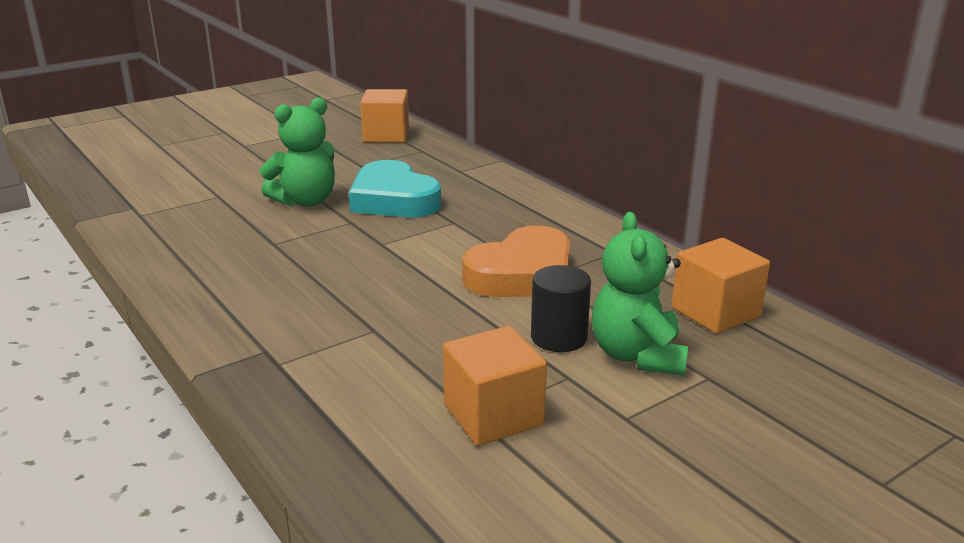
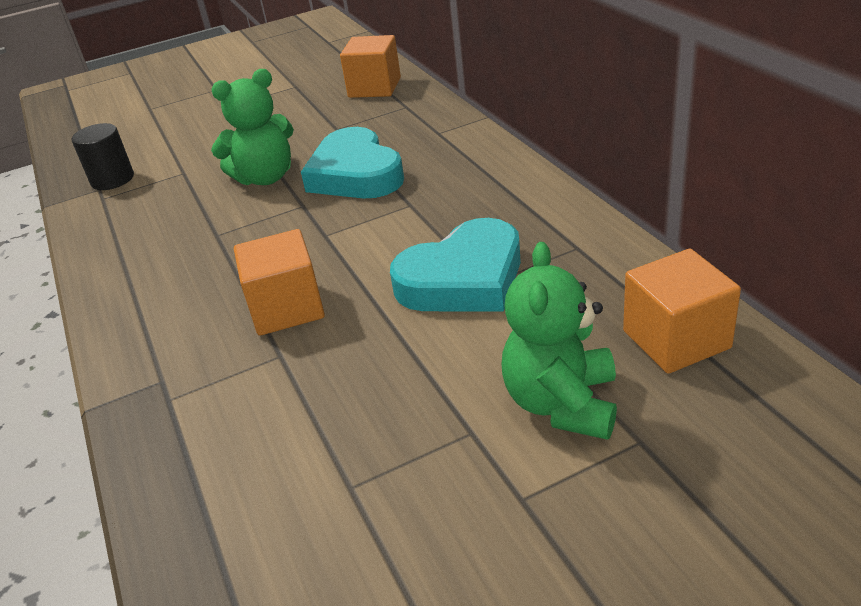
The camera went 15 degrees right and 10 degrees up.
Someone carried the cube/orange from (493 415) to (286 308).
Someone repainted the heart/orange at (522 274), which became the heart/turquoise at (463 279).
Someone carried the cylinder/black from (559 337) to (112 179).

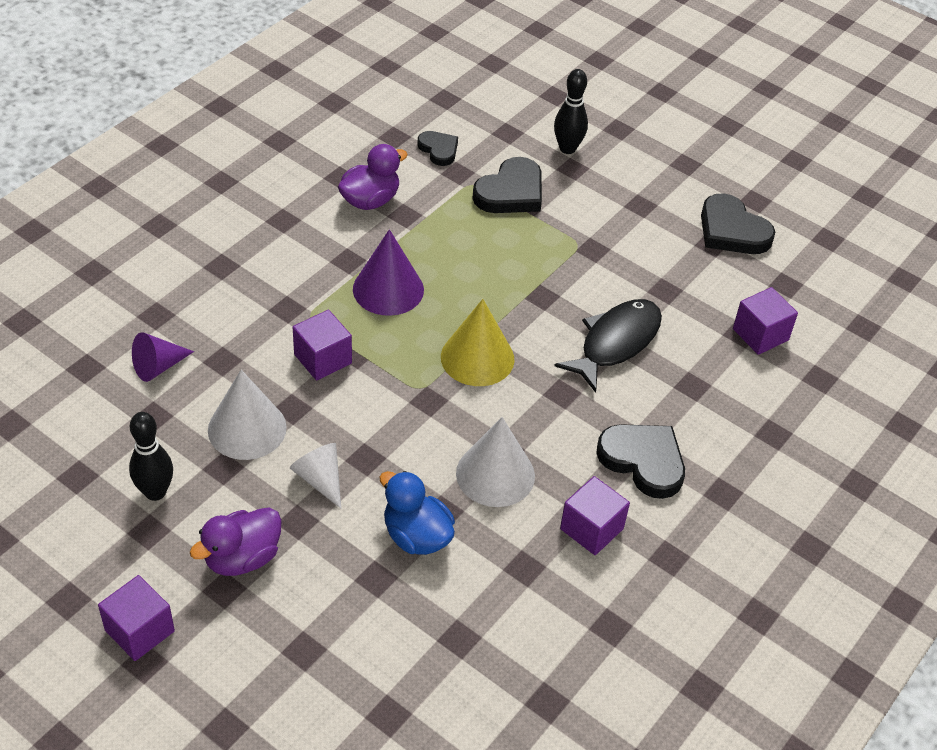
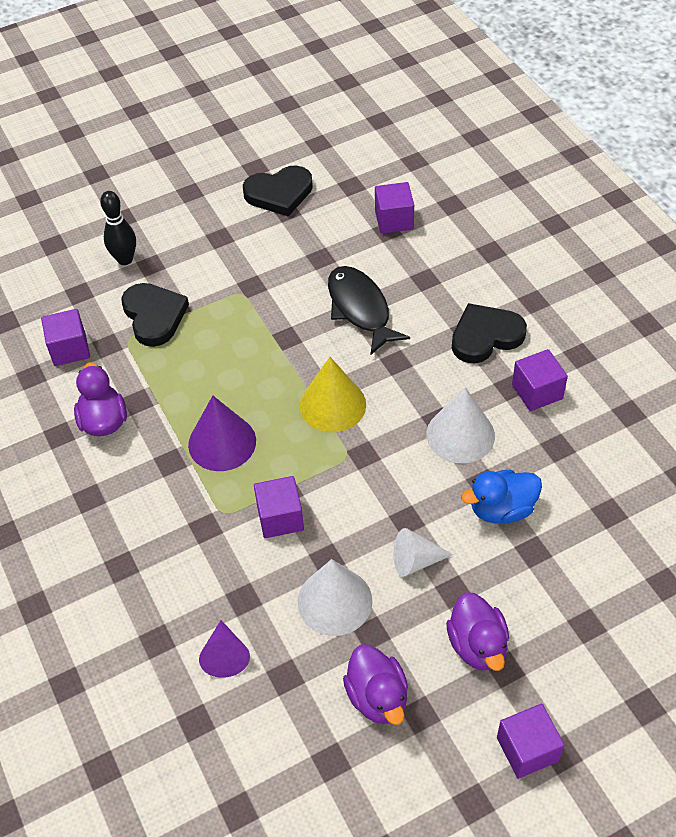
The camera went 60 degrees left and 5 degrees up.
Someone swapped the bowling pin/black at (155 492) for the duck/purple at (377 697).
Someone swapped the heart/black at (439 150) for the cube/purple at (69 349).

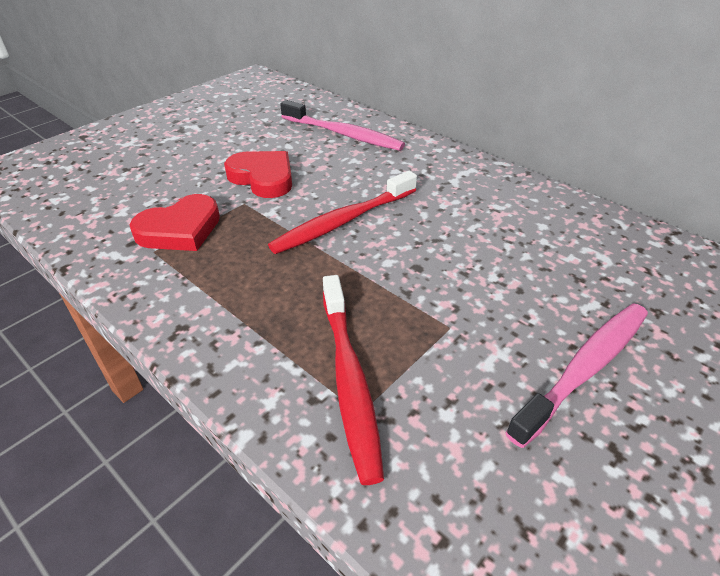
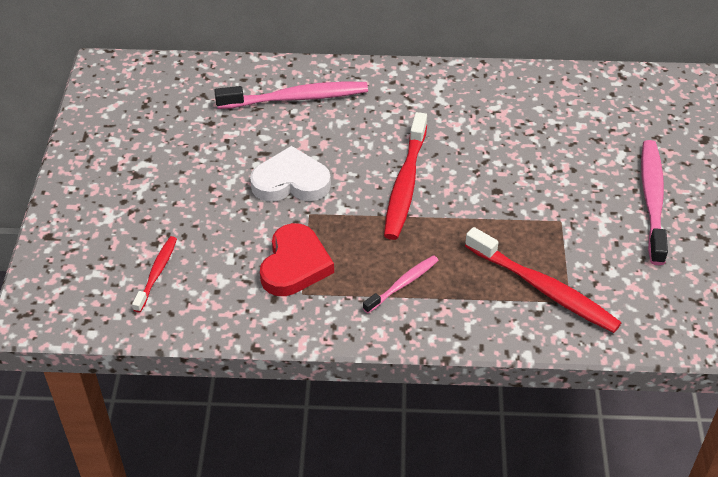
The camera went 40 degrees left and 5 degrees up.
Someone repainted the heart/red at (263 178), which became the heart/white at (291 182).
Someone put down the toothbrush/red at (157 273).
Someone put down the toothbrush/pink at (403 284).

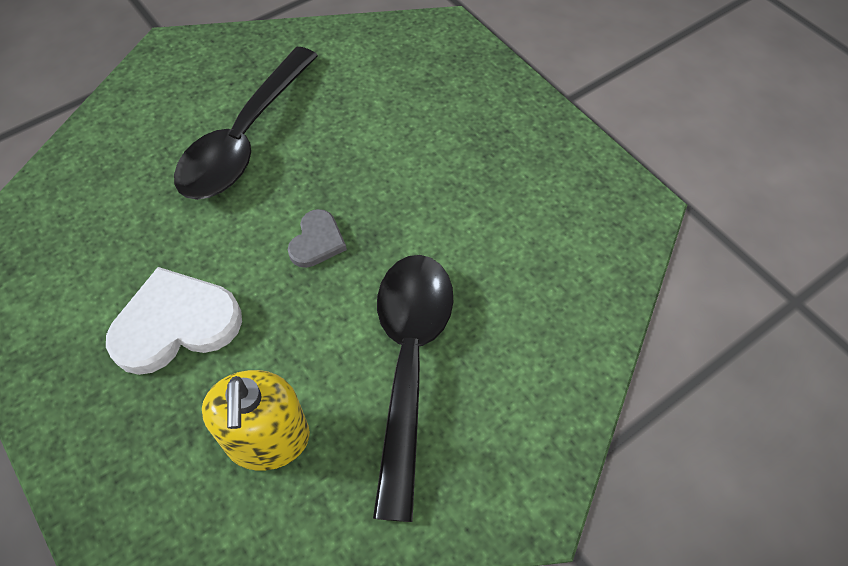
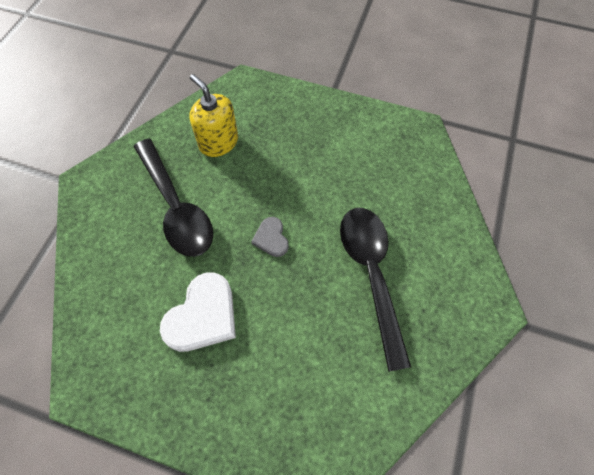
The camera went 145 degrees right and 5 degrees up.
Someone carried the heart/white from (175 324) to (203 315).

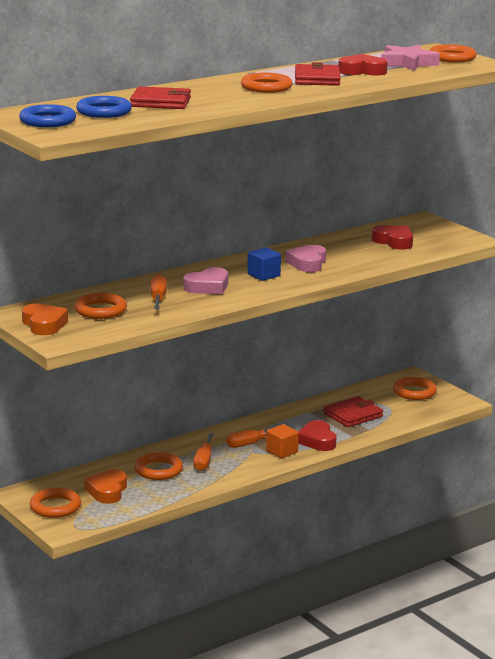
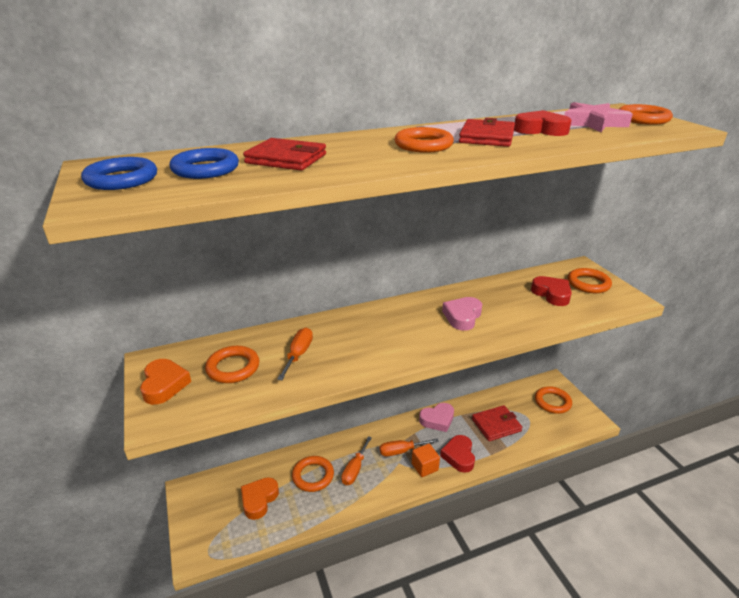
The camera went 15 degrees right and 10 degrees up.
Someone carried the ring/orange from (55 507) to (588 284).
Someone carried the heart/pink from (208 287) to (437 420).
Someone took away the cube/blue at (263 275).

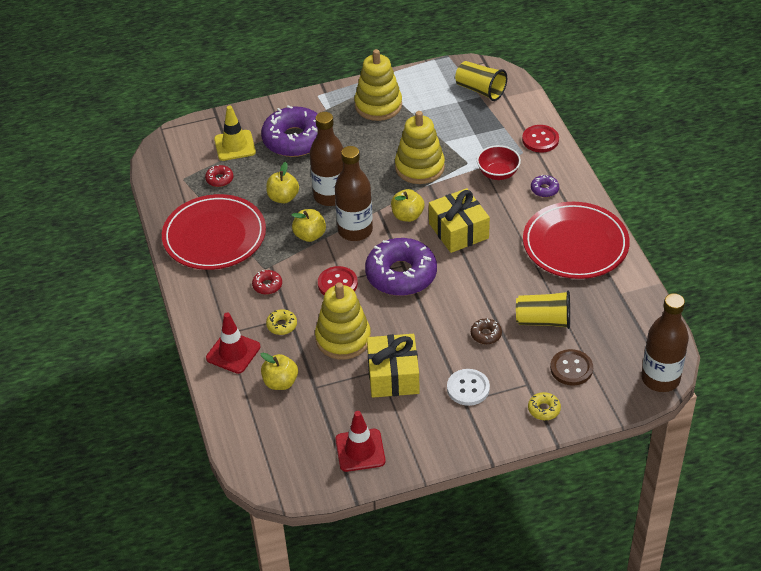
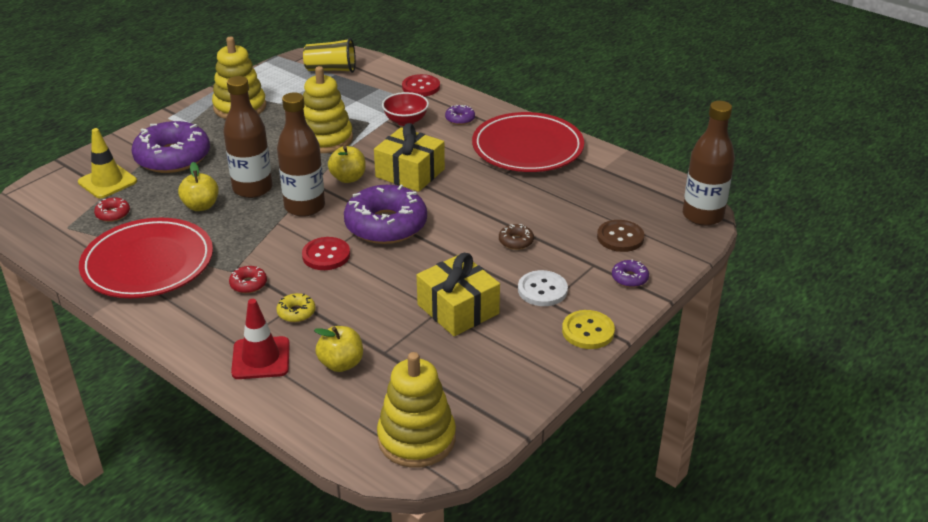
The camera went 35 degrees left and 10 degrees down.
Someone took away the apple/yellow at (310 235).
Someone carried the stacking toy/yellow from (343 338) to (416 438).
Someone took away the traffic cone/red at (360 450).
Someone took away the cup/yellow at (543 321).
Someone repainted the donut/yellow at (544 409), which became the donut/purple at (629 278).
Someone put down the button/yellow at (588 331).

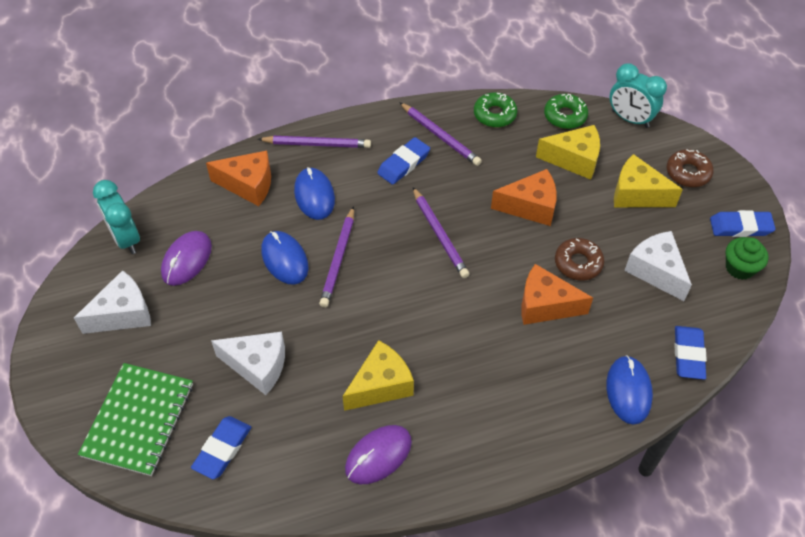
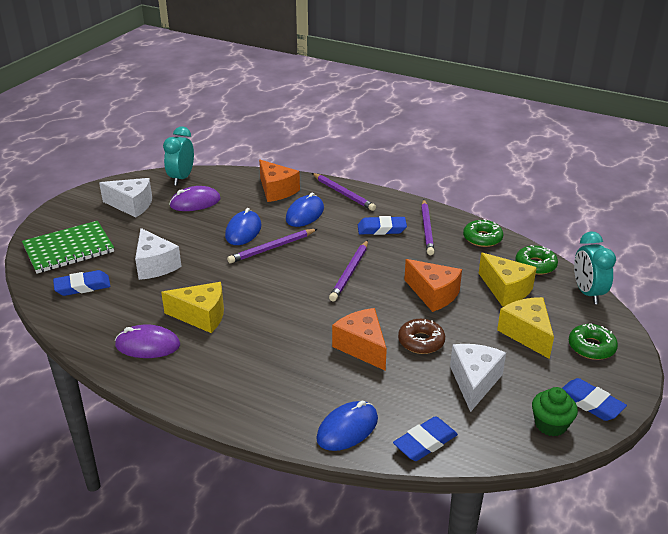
The camera went 45 degrees right and 20 degrees down.
Someone repainted the donut/brown at (688 173), which became the donut/green at (591 347).

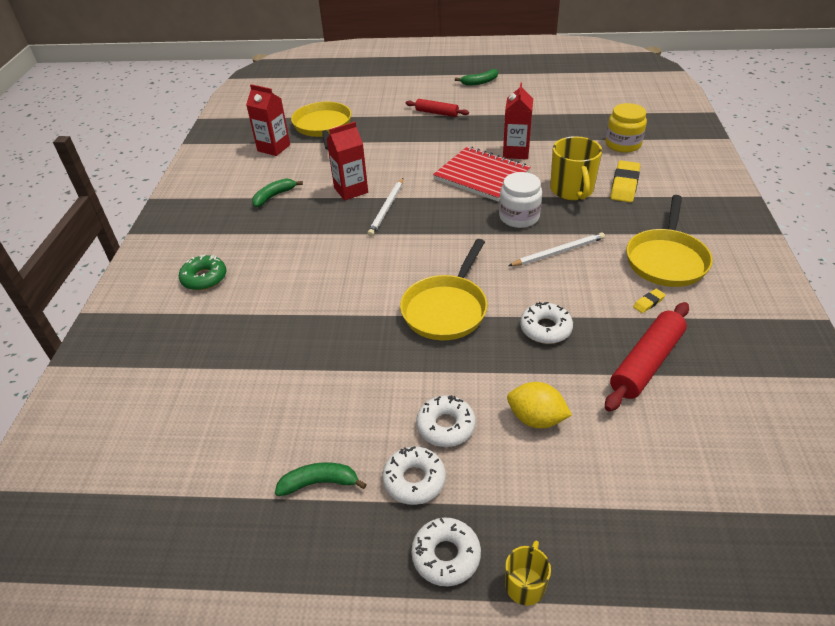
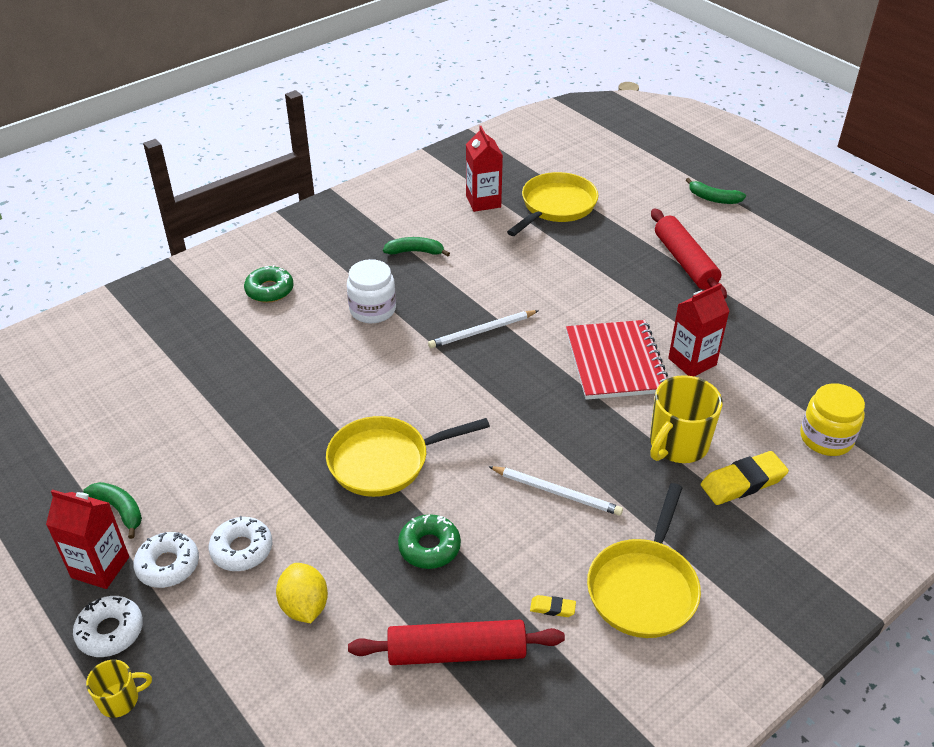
The camera went 45 degrees right and 0 degrees up.
Someone carried the carton/red from (351 190) to (100 567).
Someone scaled the rolling pin/red at (437 113) by 1.61.
Someone carried the banana/green from (479 82) to (713 198).
Someone carried the jar/white from (519 217) to (372 310).
Someone repainted the donut/white at (545 328), which became the donut/green at (429 547).
Someone rotated the pan/yellow at (666 260) by 45 degrees counterclockwise.

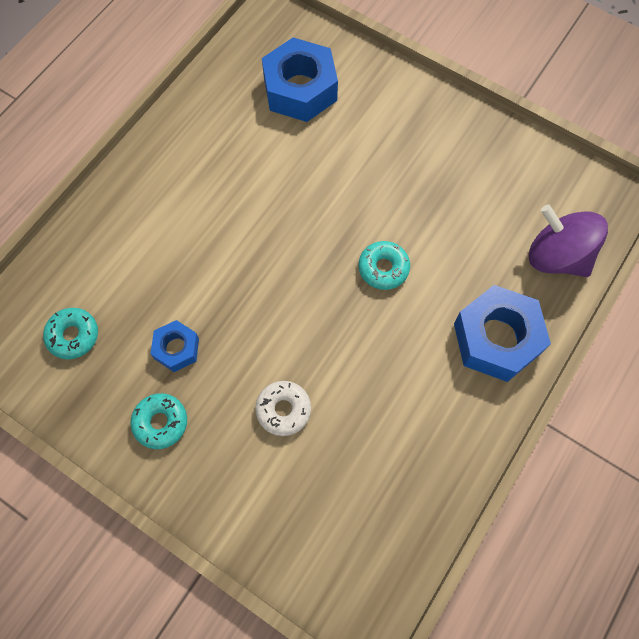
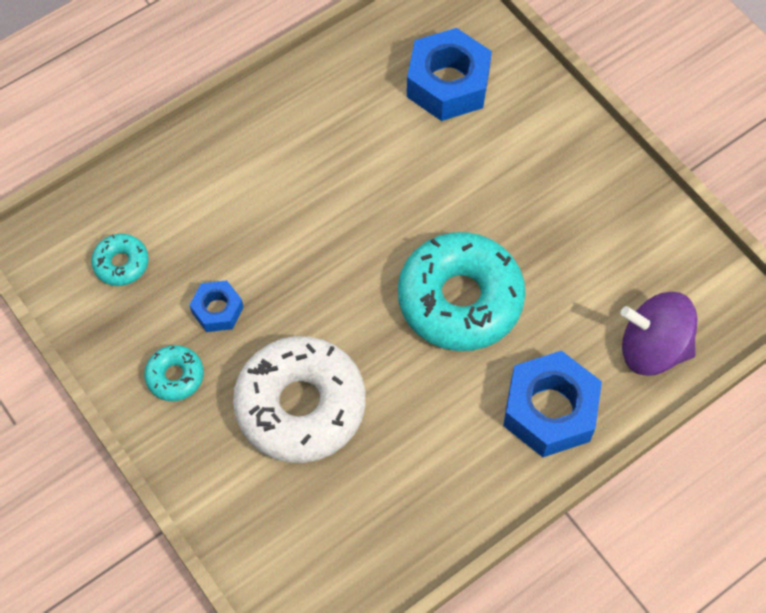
The camera went 20 degrees right and 5 degrees down.
Someone scaled the donut/white at (283 410) by 2.21.
Someone scaled the donut/turquoise at (383 268) by 2.21.
Someone rotated the spinning top/purple at (557 256) by 45 degrees counterclockwise.

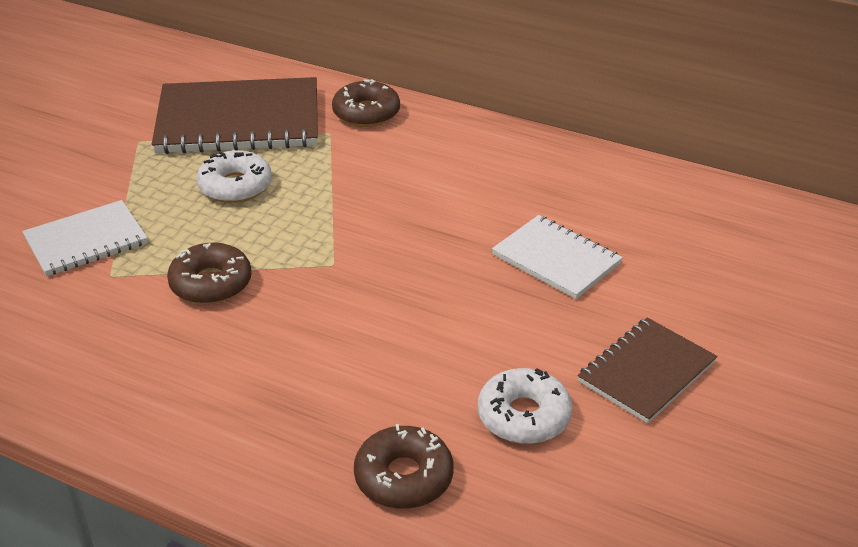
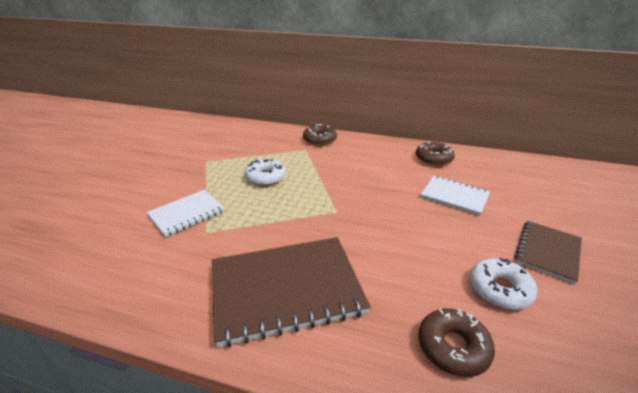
The camera went 10 degrees left and 5 degrees down.
Someone carried the notebook/brown from (238 120) to (286 289).
Someone carried the donut/brown from (211 283) to (433 158).

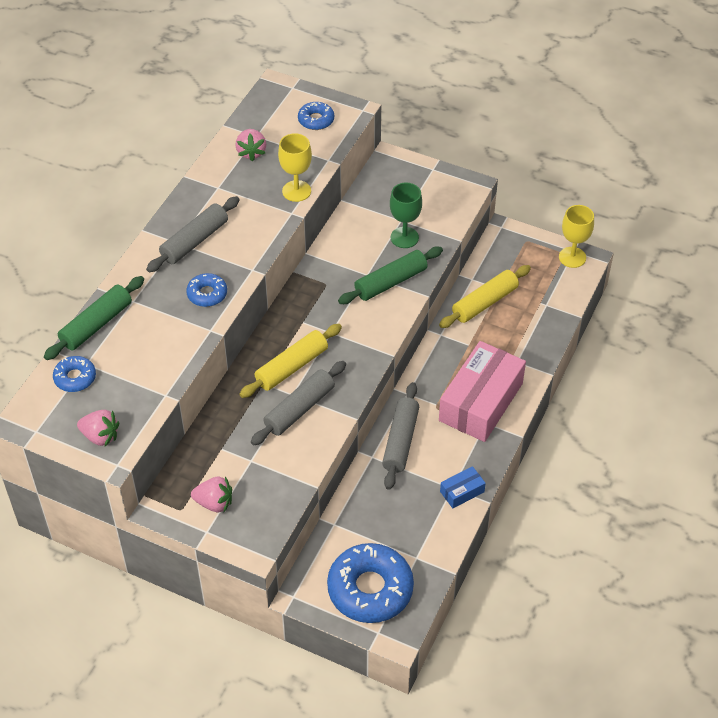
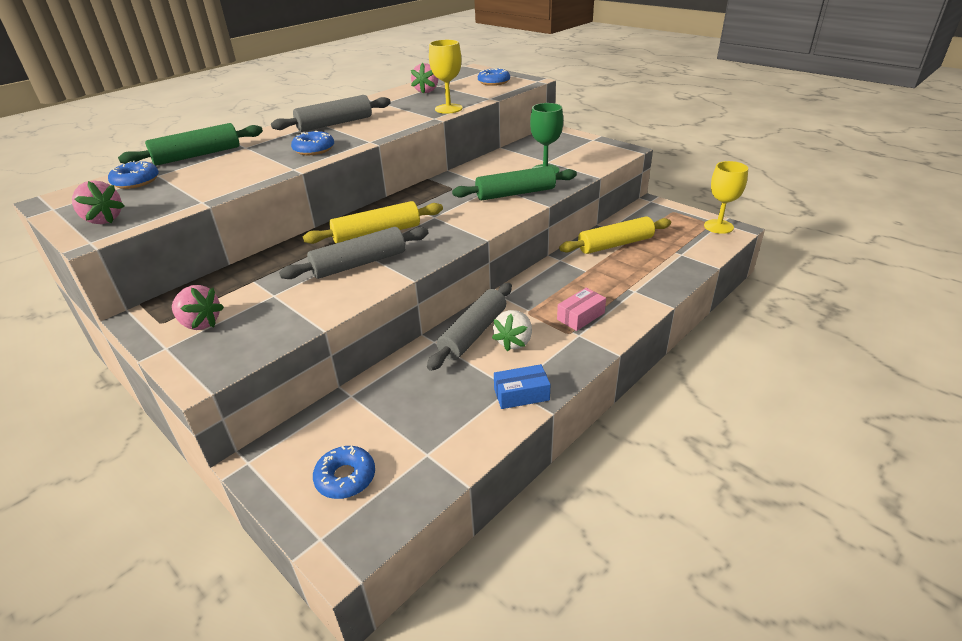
The camera went 20 degrees right and 15 degrees down.
Someone scaled the donut/blue at (370 589) by 0.50.
Someone scaled the box/pink at (481 402) by 0.43.
Someone put down the strawberry/white at (514 342).

